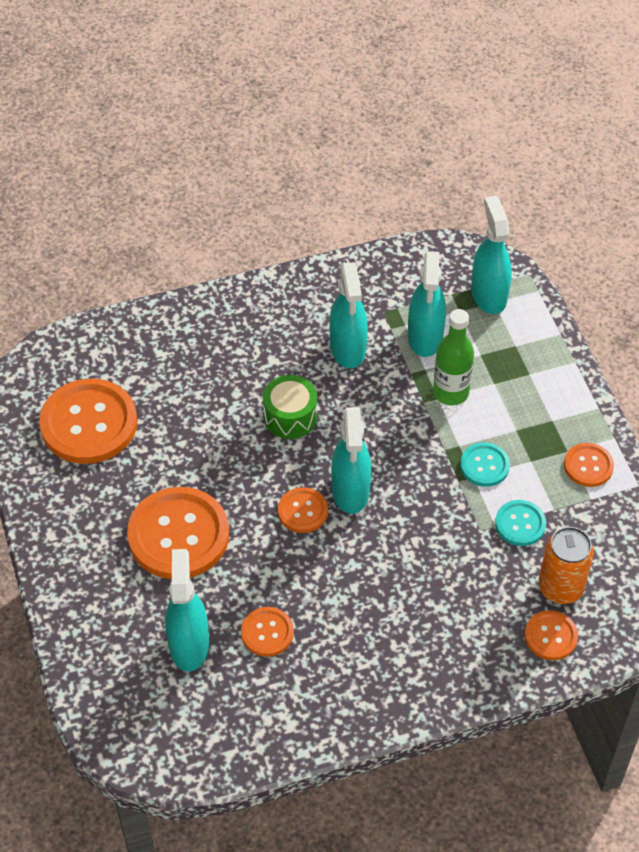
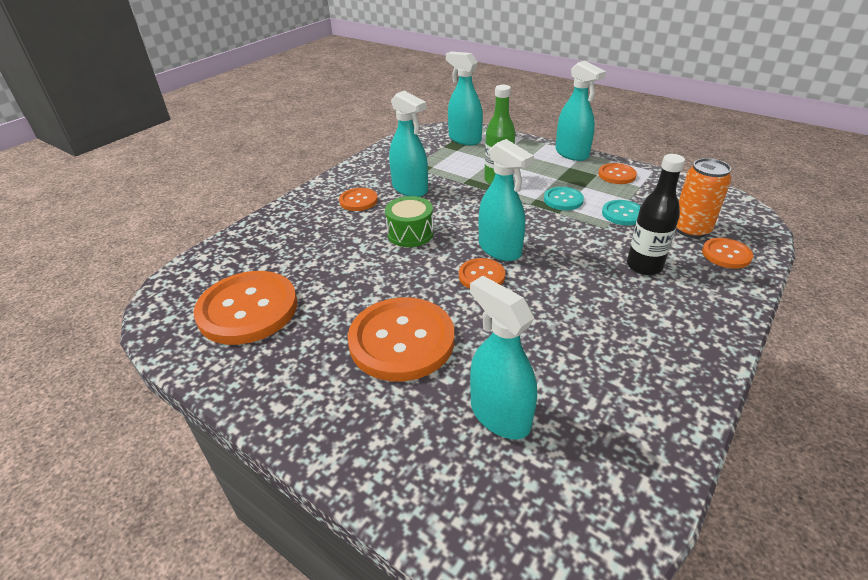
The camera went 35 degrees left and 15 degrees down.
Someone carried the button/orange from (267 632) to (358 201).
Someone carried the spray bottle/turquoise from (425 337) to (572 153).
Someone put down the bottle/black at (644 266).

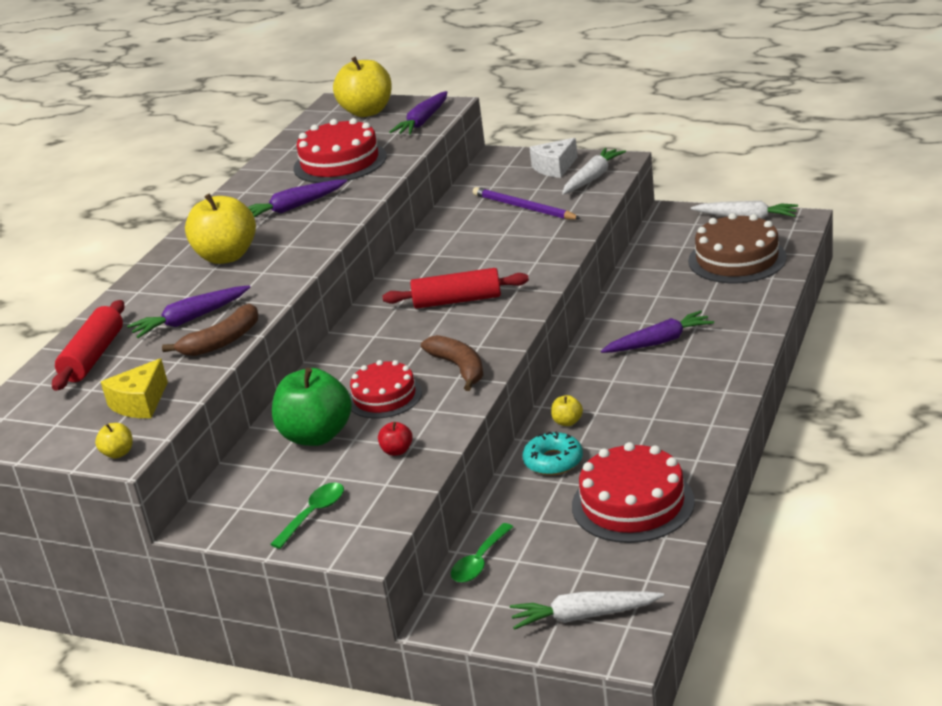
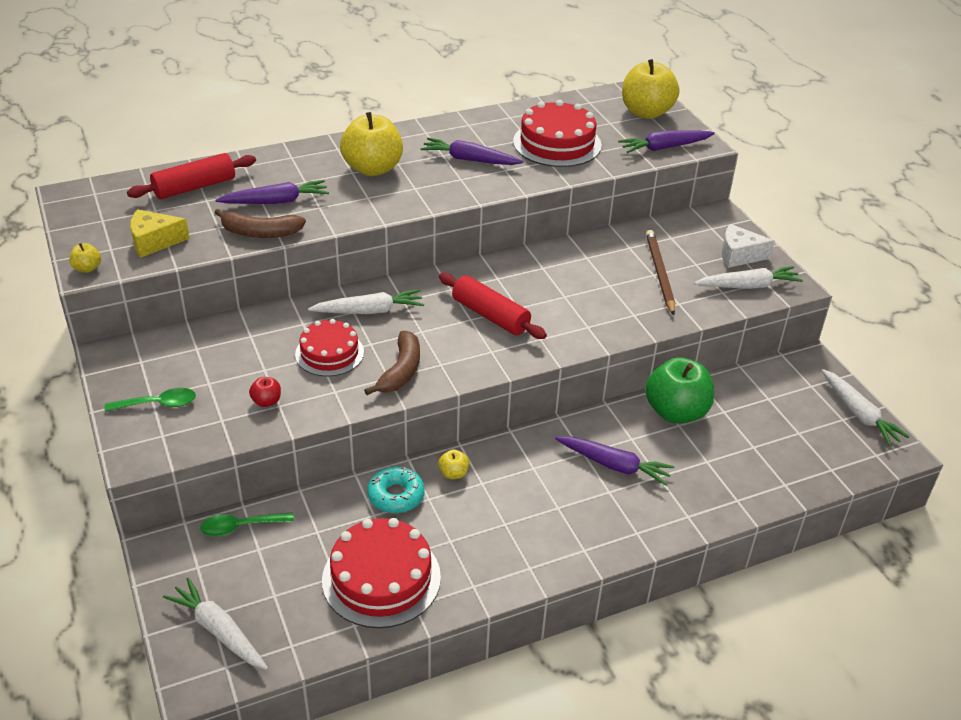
The camera went 40 degrees right and 10 degrees up.
Someone rotated the carrot/purple at (190 319) by 150 degrees clockwise.
Someone carried the apple/green from (316 436) to (676 412).
Someone repainted the pencil/purple at (524 208), which became the pencil/brown at (659 274).
Someone took away the cake/brown at (737 259).
Someone put down the carrot/white at (369 311).

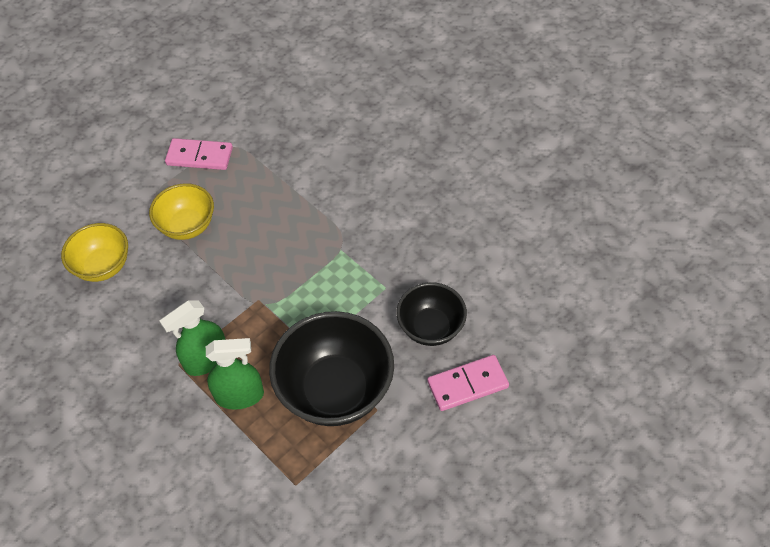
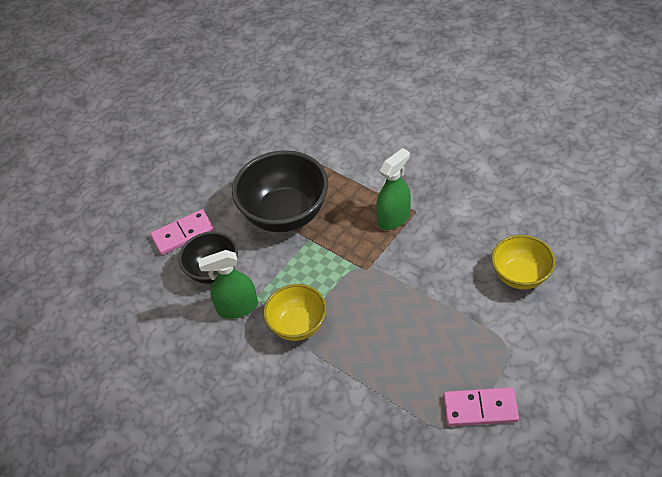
The camera went 175 degrees right and 5 degrees down.
Someone carried the bowl/yellow from (187 226) to (298 325).
Someone carried the spray bottle/green from (239 395) to (237 307).

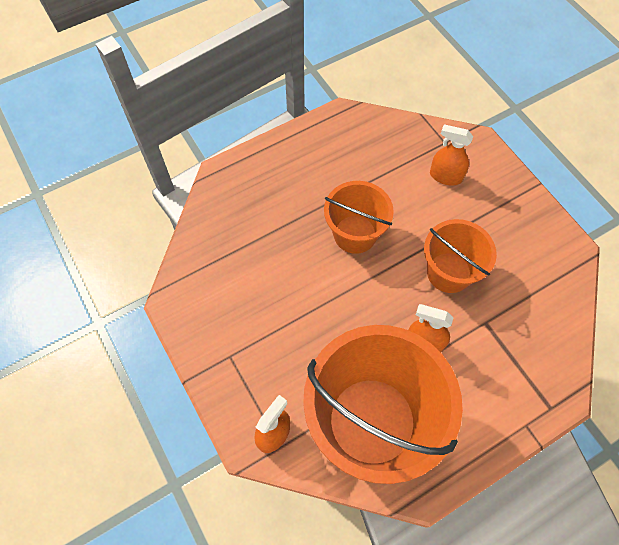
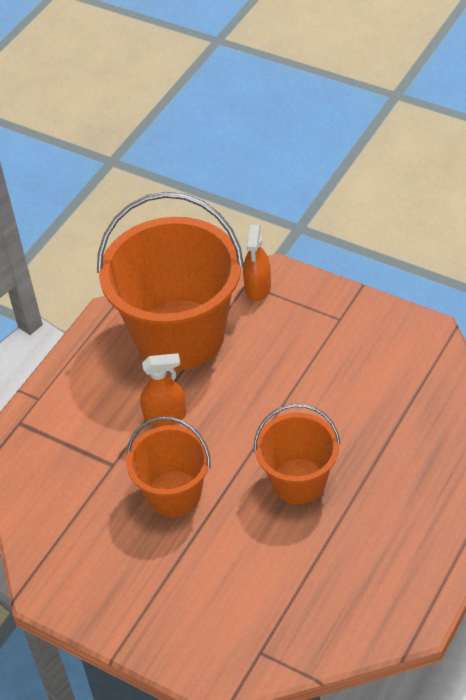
The camera went 155 degrees right and 15 degrees down.
Someone took away the spray bottle/orange at (445 176).

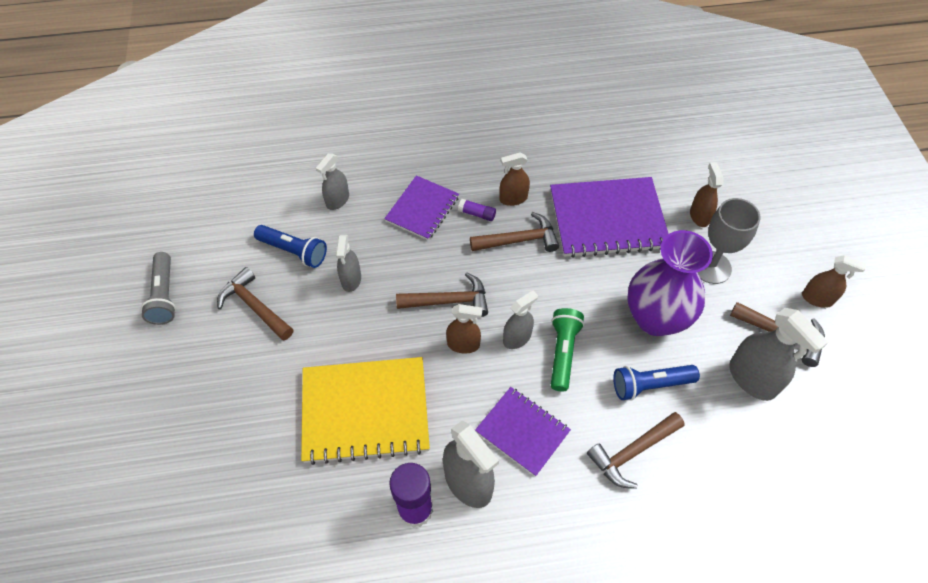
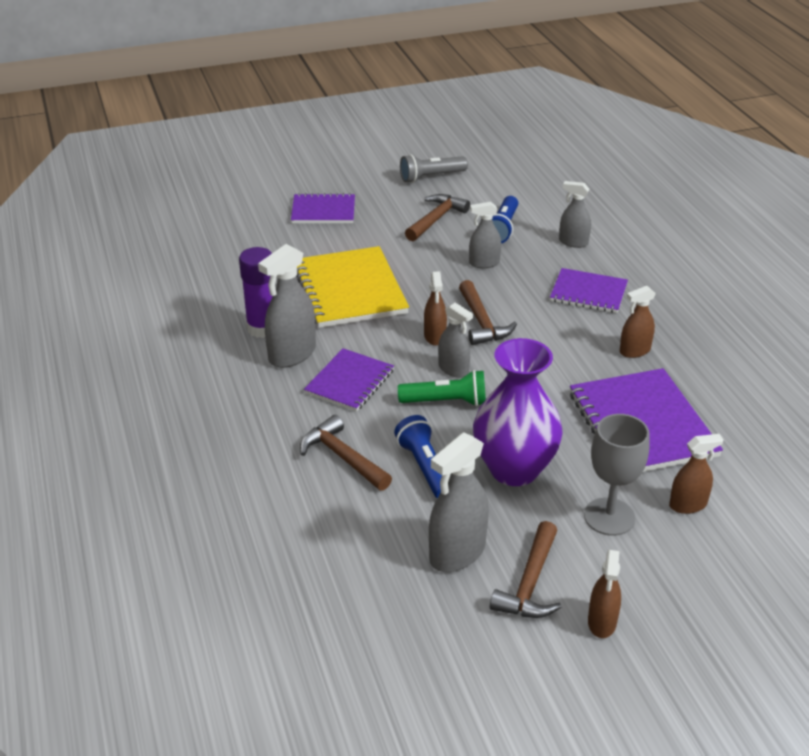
The camera went 80 degrees right and 20 degrees down.
Someone took away the glue stick/purple at (477 214).
Someone took away the hammer/brown at (519 240).
Someone rotated the spray bottle/brown at (513 198) by 90 degrees counterclockwise.
Someone put down the notebook/purple at (323 211).

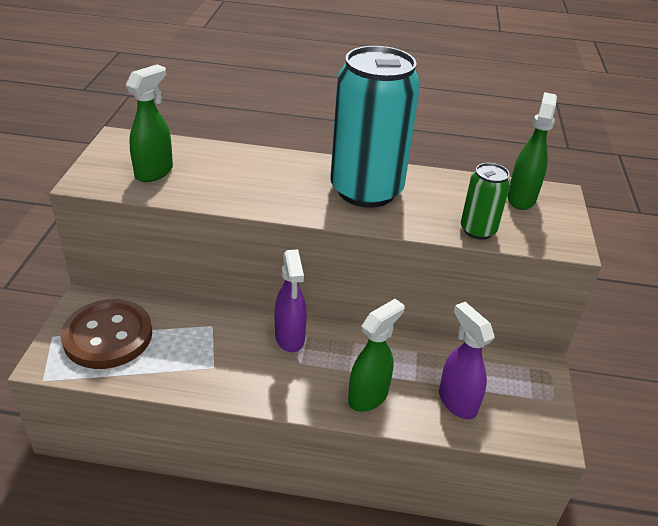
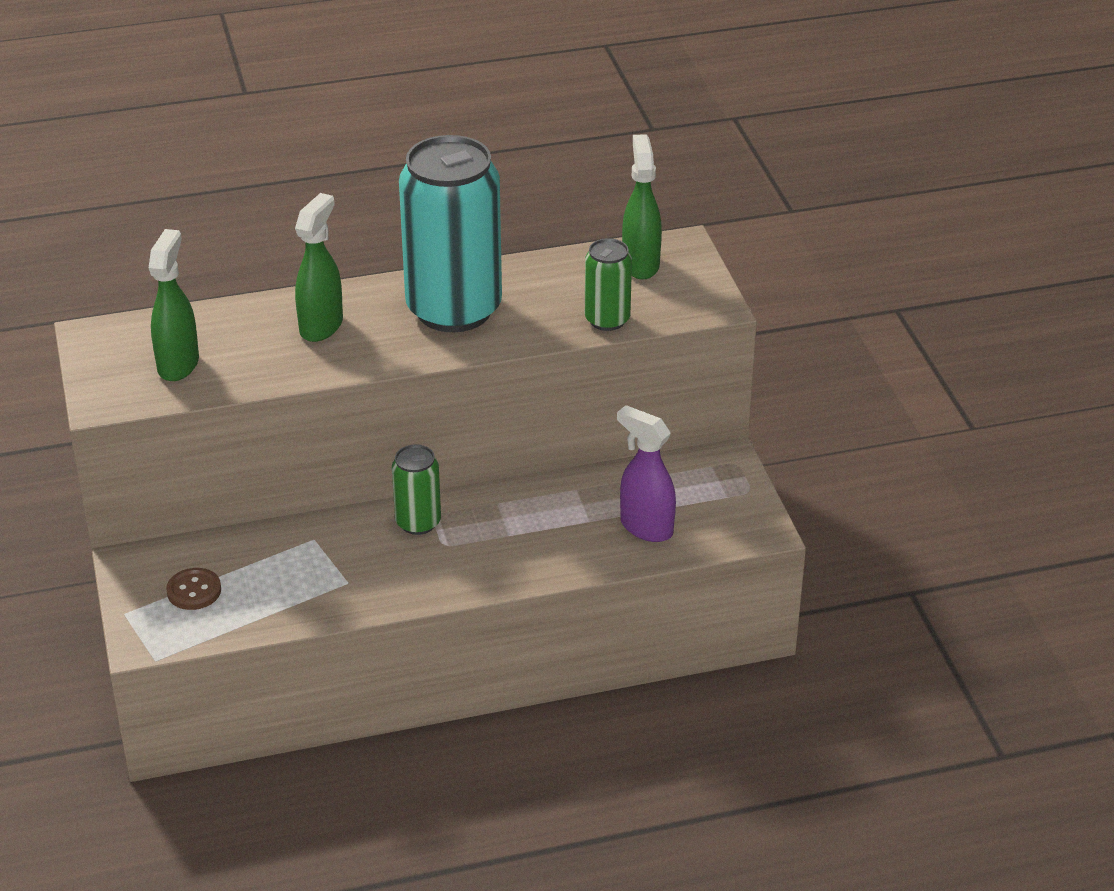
The camera went 20 degrees left and 0 degrees up.
Someone scaled the button/brown at (108 336) by 0.47.
Someone swapped the spray bottle/purple at (290 338) for the can/green at (418 522).
Someone carried the spray bottle/green from (368 396) to (321 326).

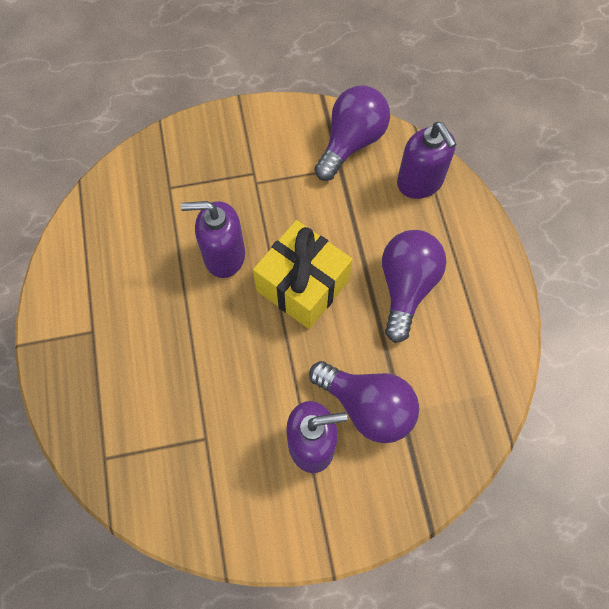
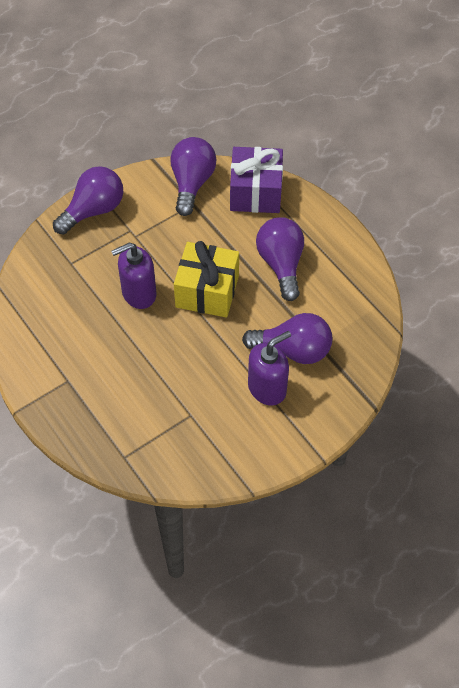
The camera went 25 degrees left and 10 degrees down.
Someone swapped the soap dispenser/purple at (420 182) for the gift/purple at (256 192).
Someone put down the light bulb/purple at (93 210).

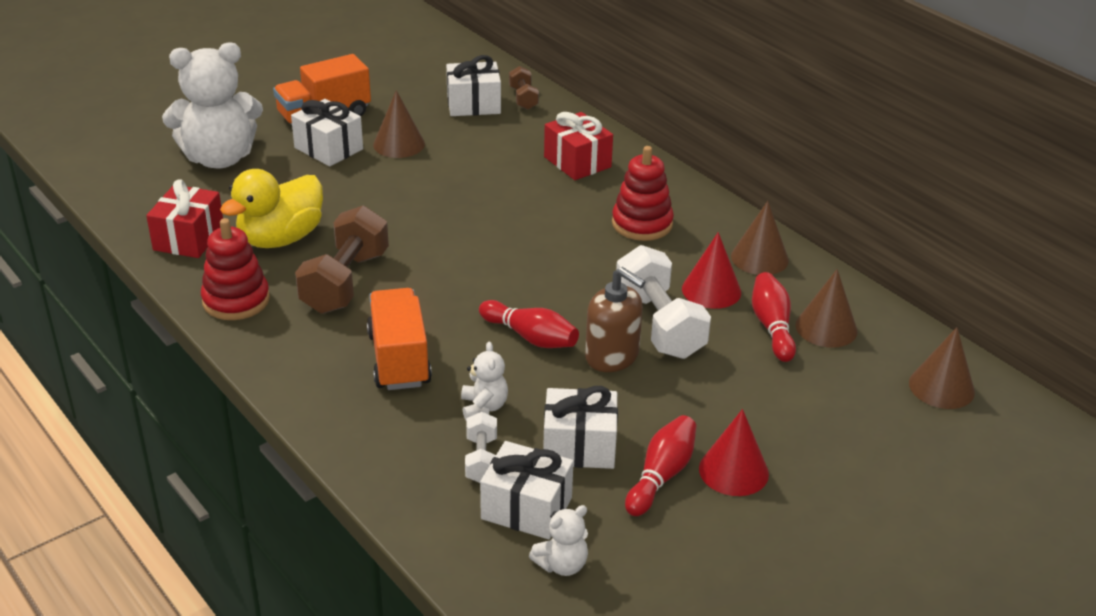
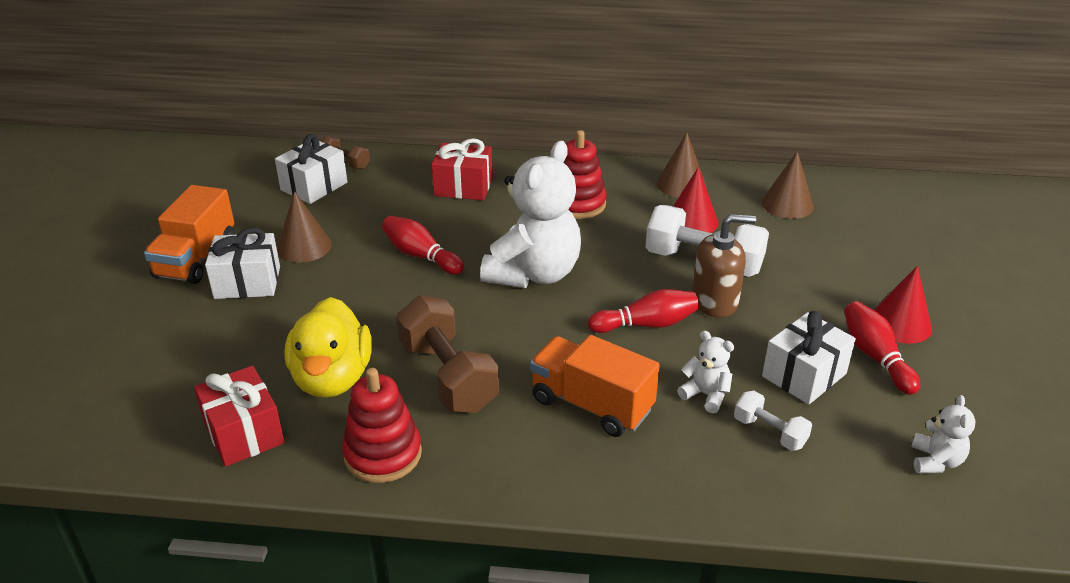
The camera went 45 degrees left and 0 degrees up.
Someone carried the teddy bear/white from (219 158) to (534 274).
Someone took away the gift/white at (526 508).
Someone carried the bowling pin/red from (772 327) to (421 256).
Someone took away the cone/brown at (941 387).

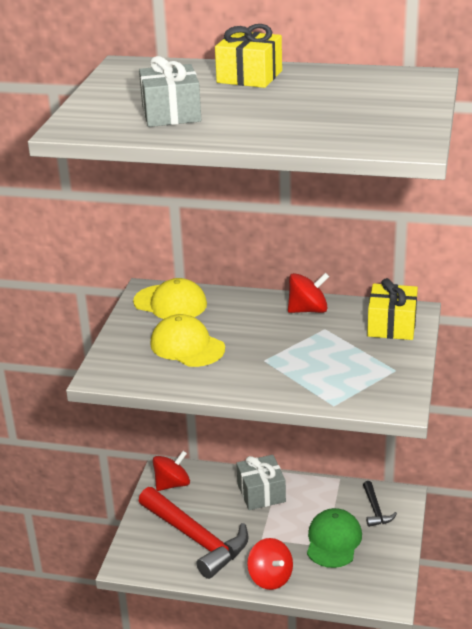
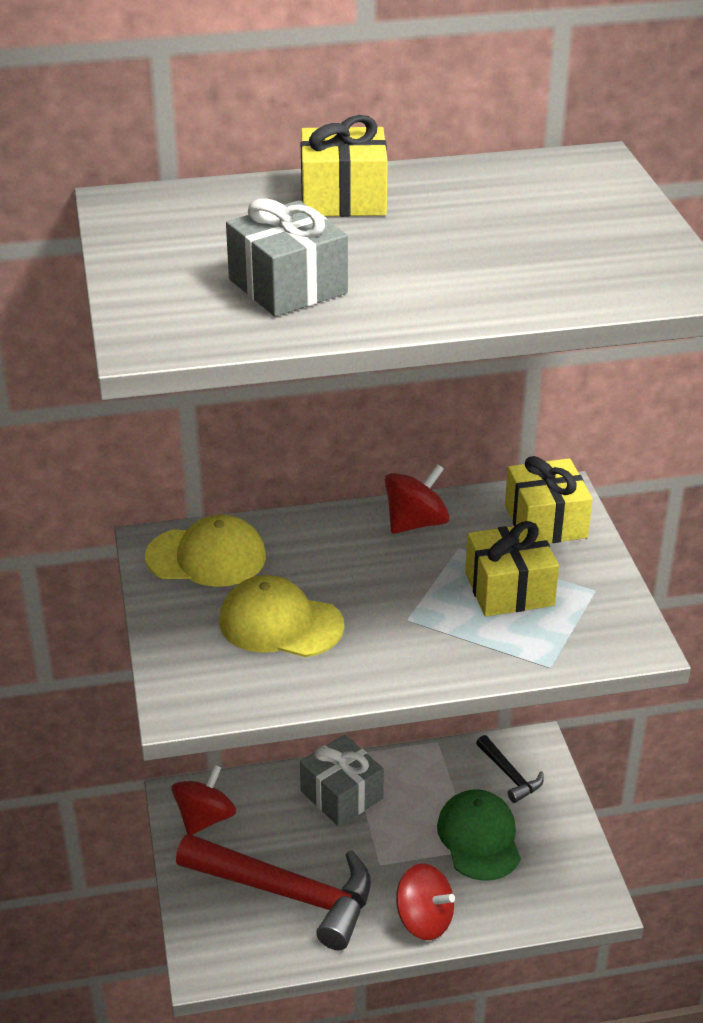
The camera went 25 degrees left and 5 degrees up.
Someone put down the gift/yellow at (509 589).

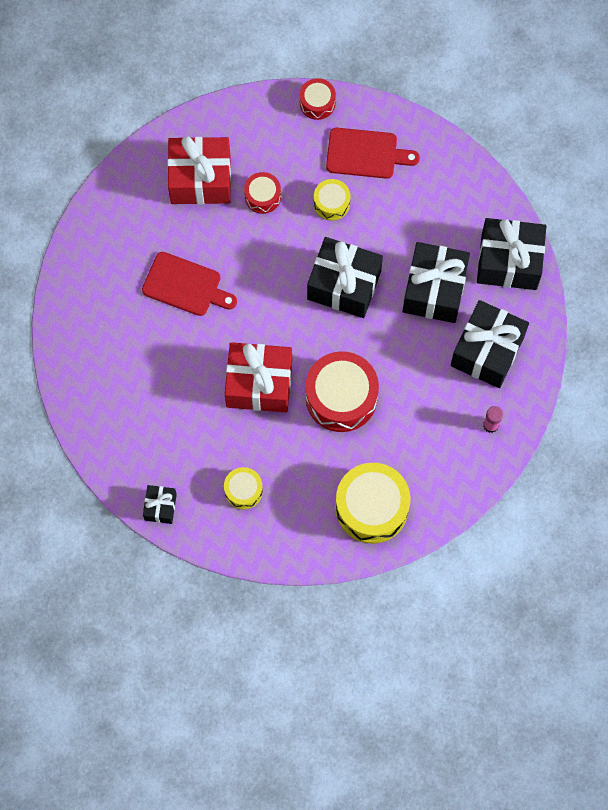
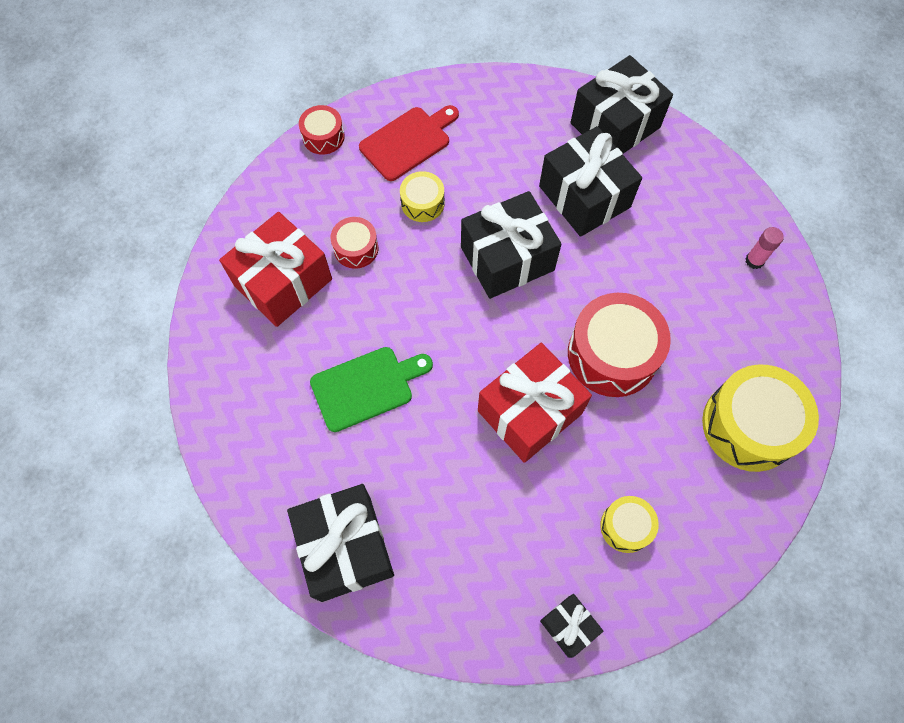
The camera went 45 degrees left and 5 degrees down.
Someone repainted the cutting board/red at (185 285), which became the cutting board/green at (366 387).
Someone carried the gift/black from (487 351) to (346 548).

